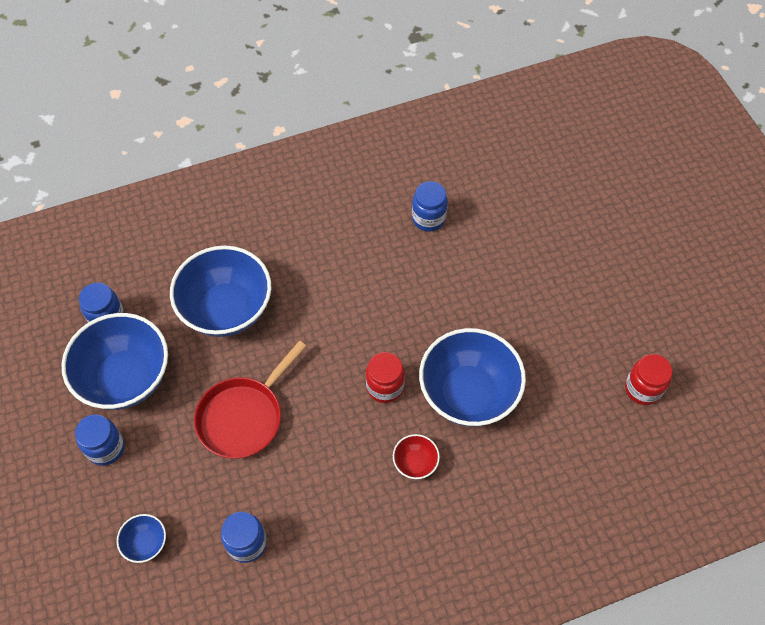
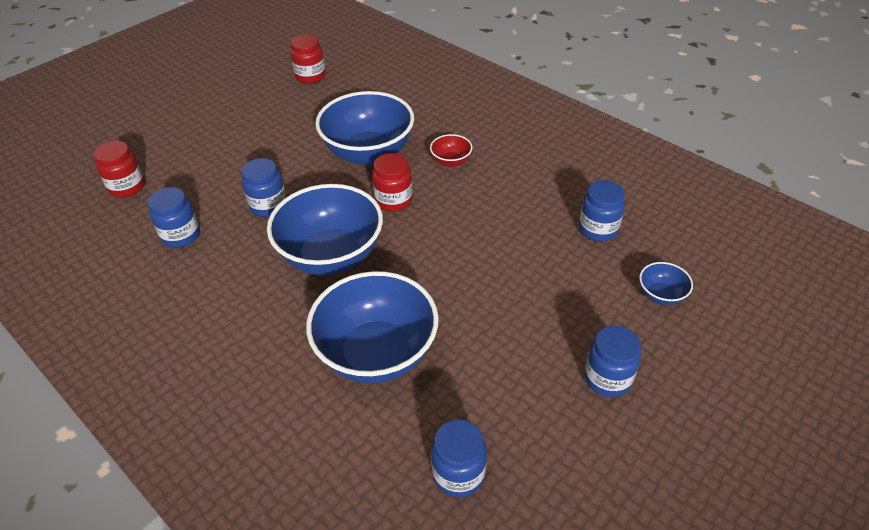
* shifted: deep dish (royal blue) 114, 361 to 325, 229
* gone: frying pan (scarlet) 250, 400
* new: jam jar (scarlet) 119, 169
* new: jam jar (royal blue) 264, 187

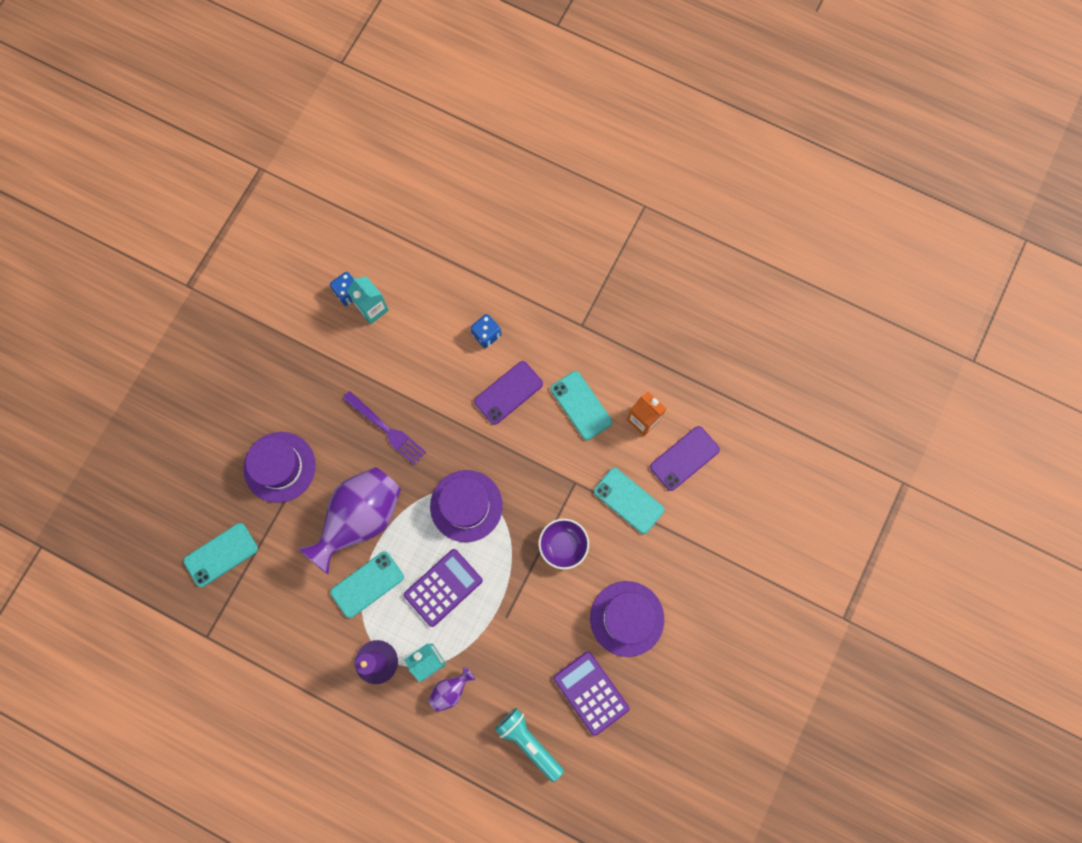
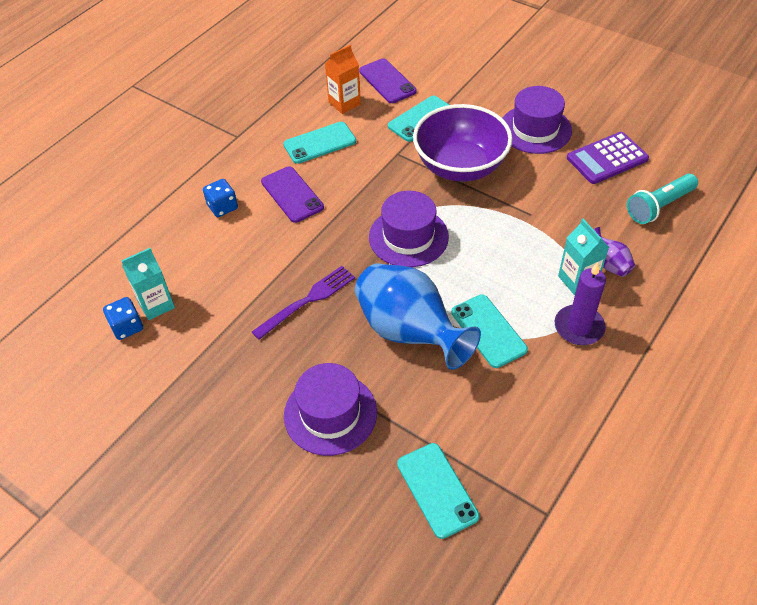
* repainted: flower vase (royal purple) 349, 521 to flower vase (royal blue) 418, 316
* scaled: deep dish (royal purple) 564, 544 = 462, 143 x1.88
* gone: adding machine (royal purple) 443, 588

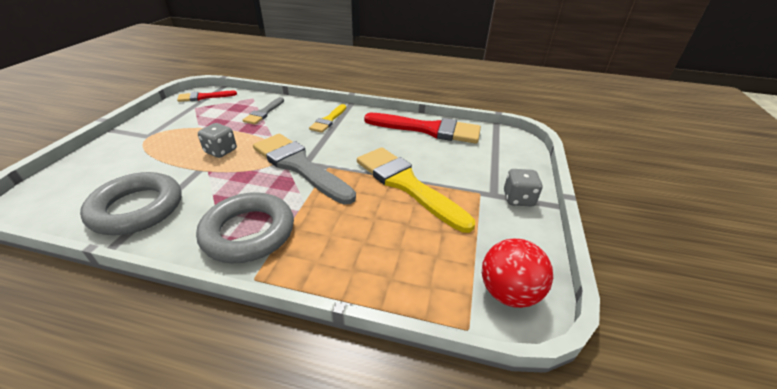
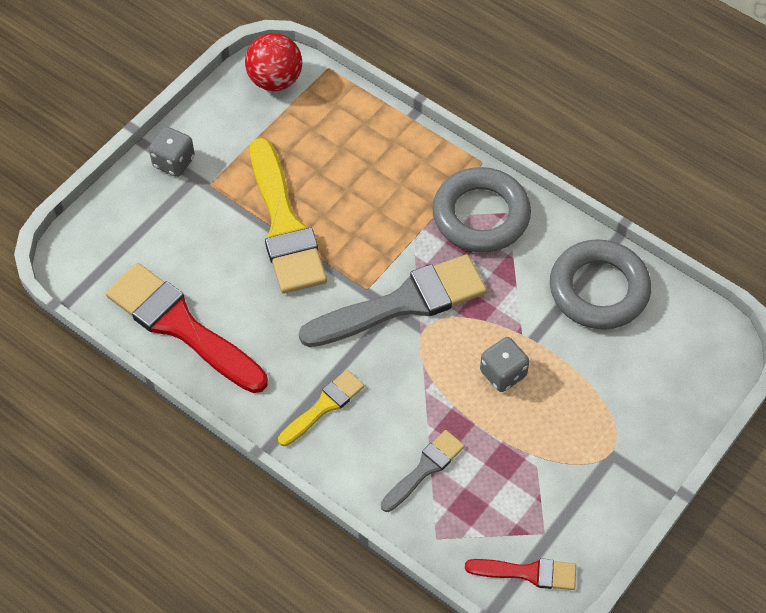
* rotated: brush (ash-grey) 304, 169 = 393, 300 90 degrees counterclockwise

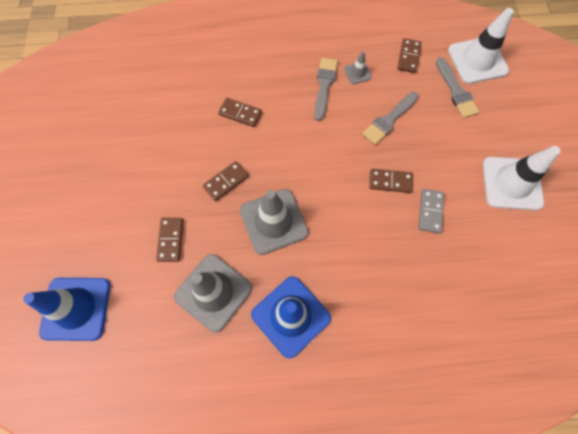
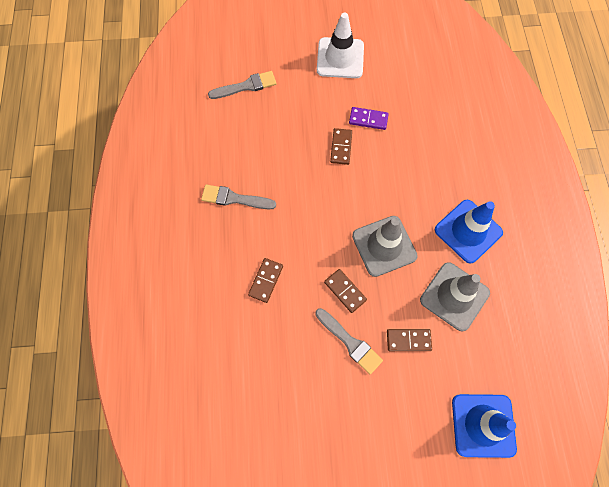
* gone: safety cone (snow-white) 481, 46
* gone: domino piece (dark brown) 409, 55
* gone: safety cone (ash-grey) 358, 67
* shifted: brush (ash-grey) 390, 118 to 349, 341
* repainted: domino piece (ash-grey) 431, 211 to domino piece (royal purple) 368, 118

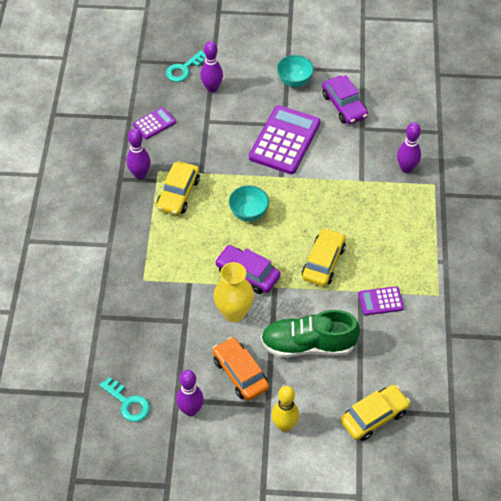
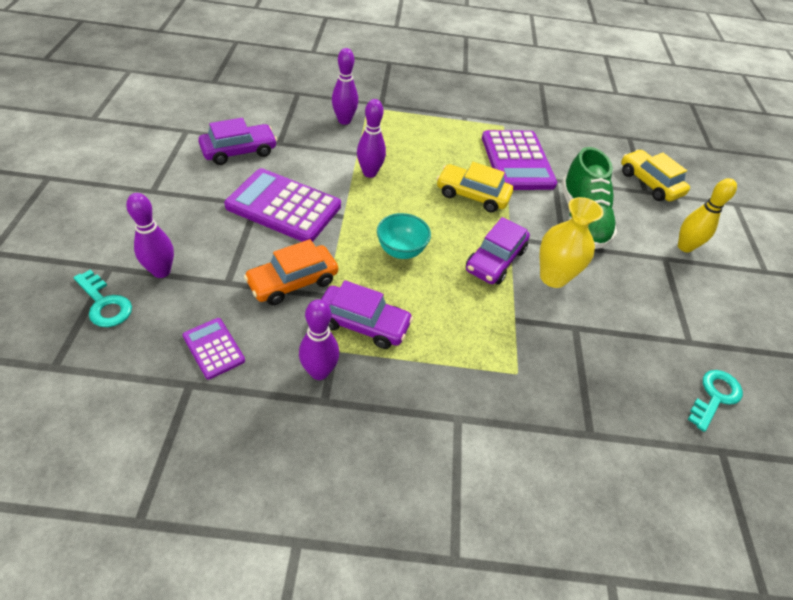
* gone: deep dish (aqua) 295, 71
* repainted: toy car (yellow) 178, 188 to toy car (royal purple) 367, 314
* scaled: adding machine (royal purple) 381, 300 = 519, 160 x2.00
* shifted: toy car (orange-coloured) 241, 369 to 291, 272
* shifted: tenpin (royal purple) 190, 393 to 371, 138

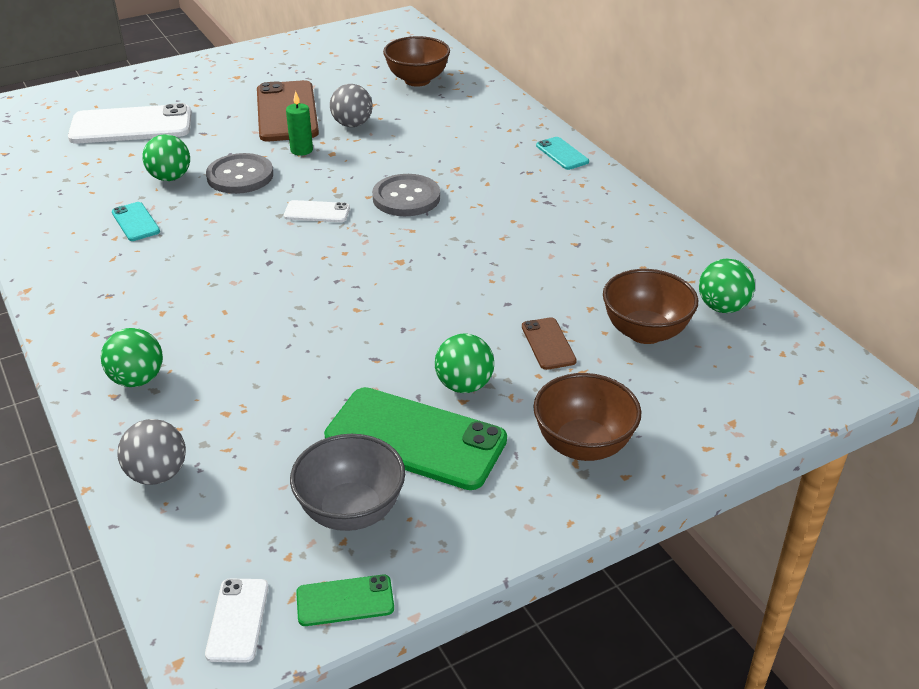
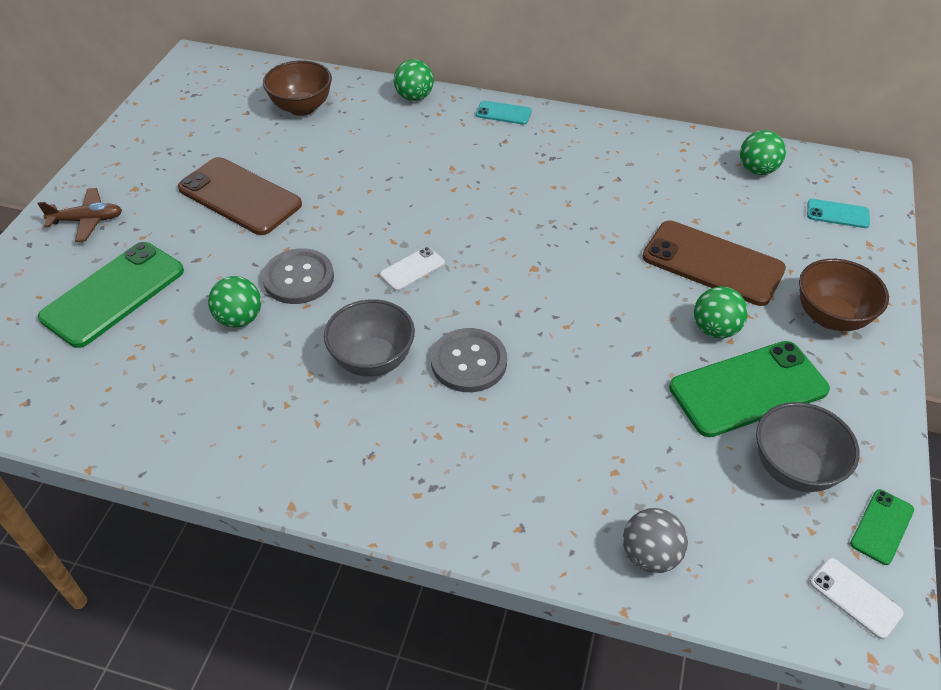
* gone: sphere (ash-grey) 351, 105
* gone: pillar candle (green) 299, 123
* repainted: smartphone (snow-white) 130, 123 to smartphone (green) 111, 295
* shifted: shirt button (ash-grey) 406, 195 to 469, 360
* shifted: smartphone (aqua) 136, 221 to 838, 213
* gone: deep dish (dark brown) 650, 306
* scaled: smartphone (dark brown) 549, 343 = 714, 263 x2.10
* shifted: sphere (green) 132, 357 to 414, 80
* new: plane (dark brown) 79, 215
* new: deep dish (ash-grey) 369, 338

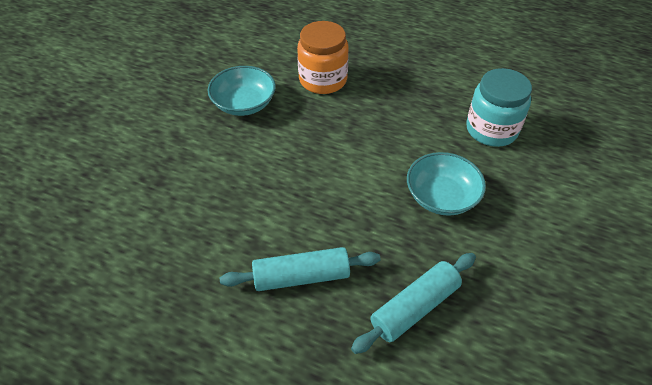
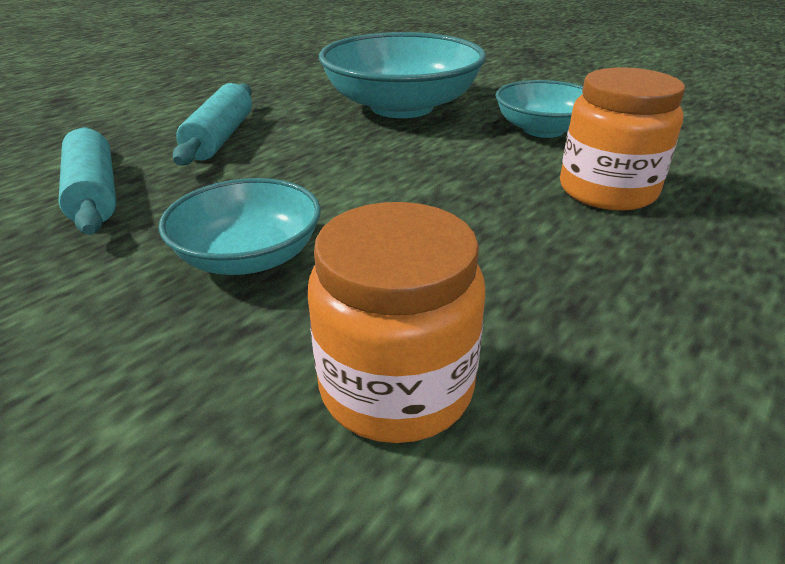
* repainted: jam jar (aqua) 499, 107 to jam jar (orange-coloured) 396, 322
* new: deep dish (aqua) 402, 75

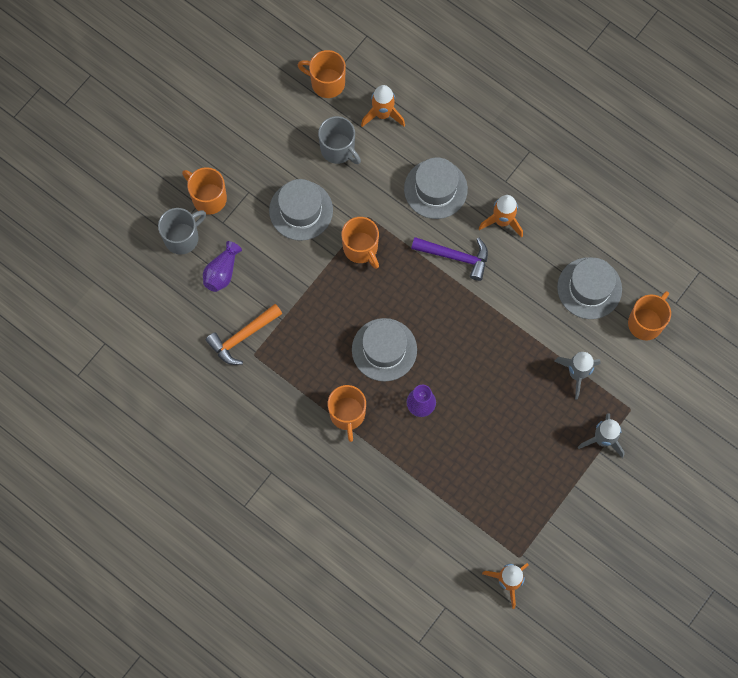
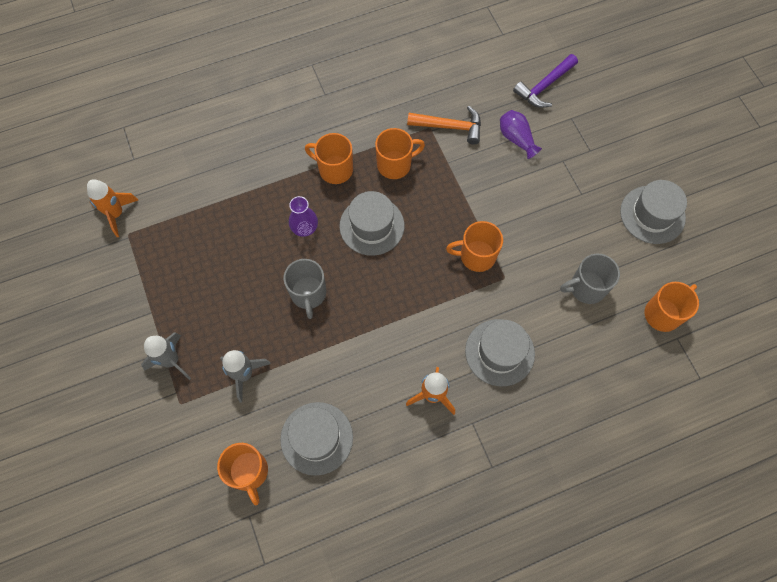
* gone: rocket (orange-coloured) 383, 106
* shifted: tea mug (orange-coloured) 204, 191 to 400, 153
* shifted: hat (ash-grey) 301, 210 to 653, 212
* shifted: tea mug (ash-grey) 182, 231 to 305, 289
* shifted: hammer (royal purple) 449, 259 to 545, 81
* rotated: hammer (orange-coloured) 244, 334 = 444, 125 105 degrees clockwise

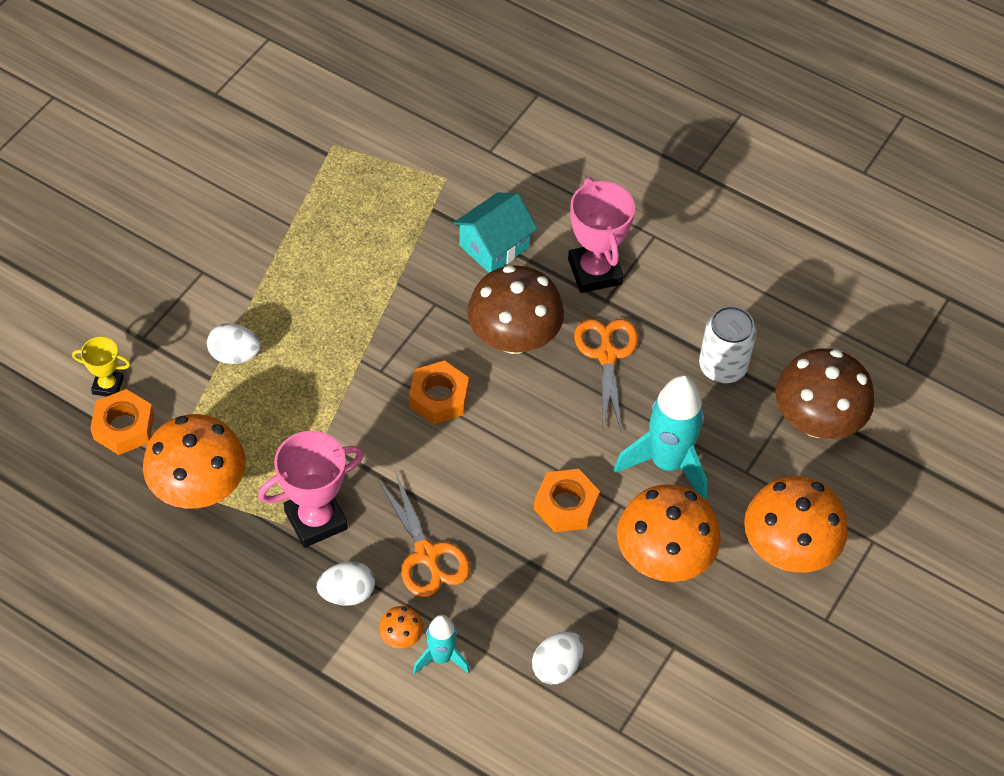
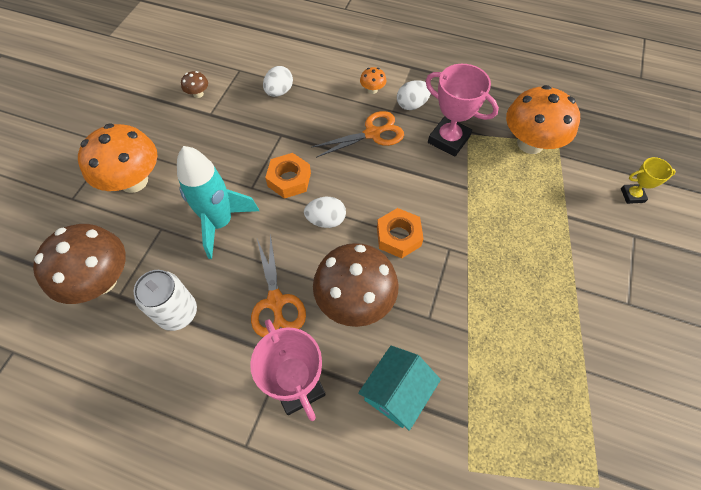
* shifted: toy egg (snow-white) 234, 343 to 325, 212
* gone: nut (orange-coloured) 122, 422
* rotated: trophy (rose-pink) 311, 489 = 462, 110 75 degrees clockwise
* rotated: scissors (orange-coloured) 424, 535 = 357, 134 105 degrees clockwise
* gone: mushroom (orange-coloured) 669, 533
* gone: rocket (aqua) 441, 644
* new: mushroom (dark brown) 194, 84

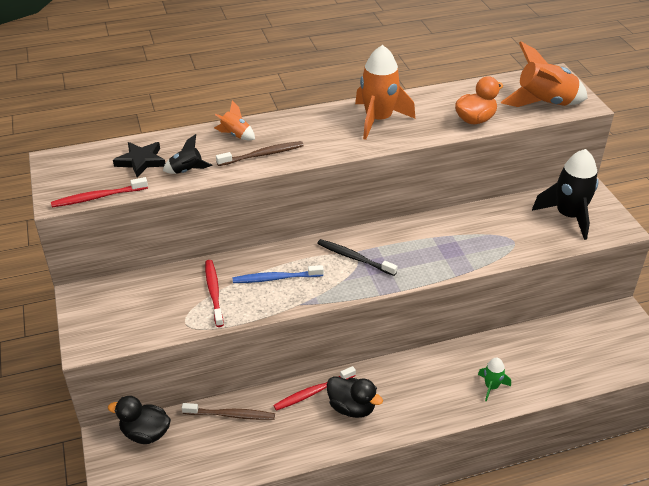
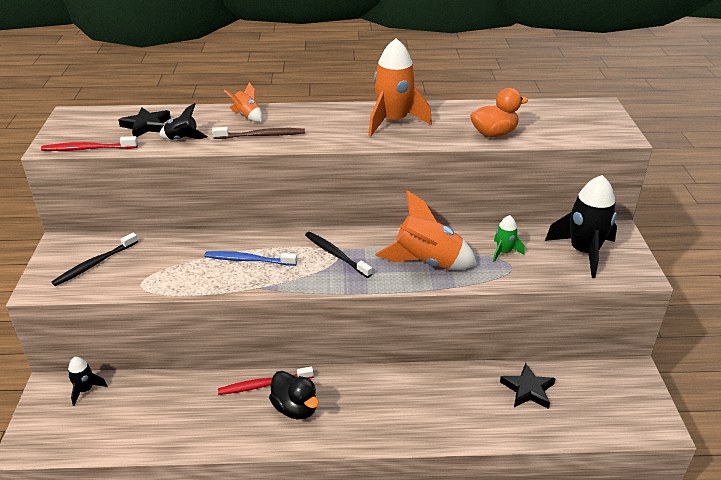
* shifted: rocket (orange-coloured) 544, 74 to 426, 230
* gone: tooth brush (scarlet) 214, 293
* shifted: rocket (green) 494, 380 to 509, 238
* swapped: toy duck (ebony) 139, 420 to rocket (ebony) 88, 381
* gone: tooth brush (dark brown) 228, 411
* new: tooth brush (ebony) 95, 259
* new: star (ebony) 528, 386

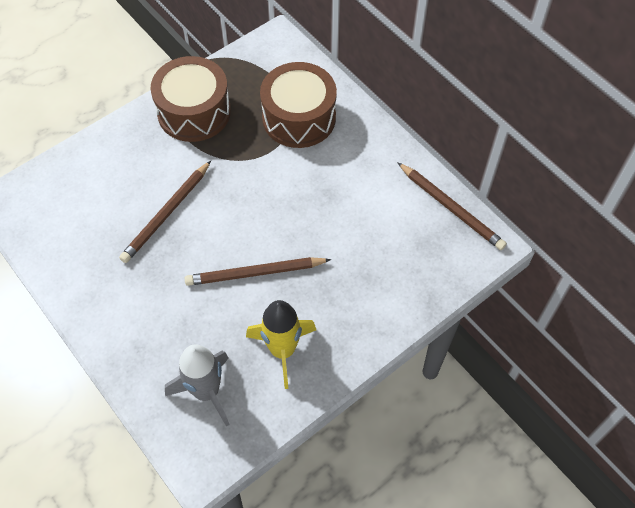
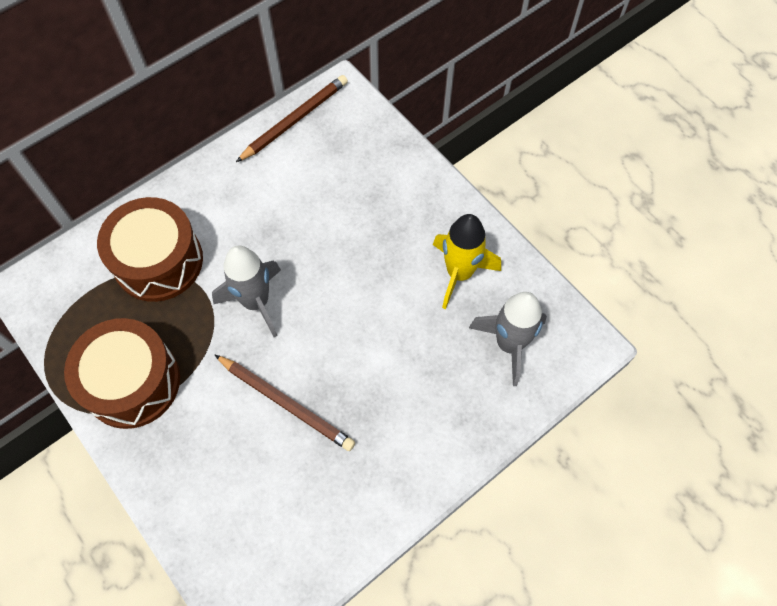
* gone: lead pencil (dark brown) 258, 271
* new: rocket (ash-grey) 246, 291

